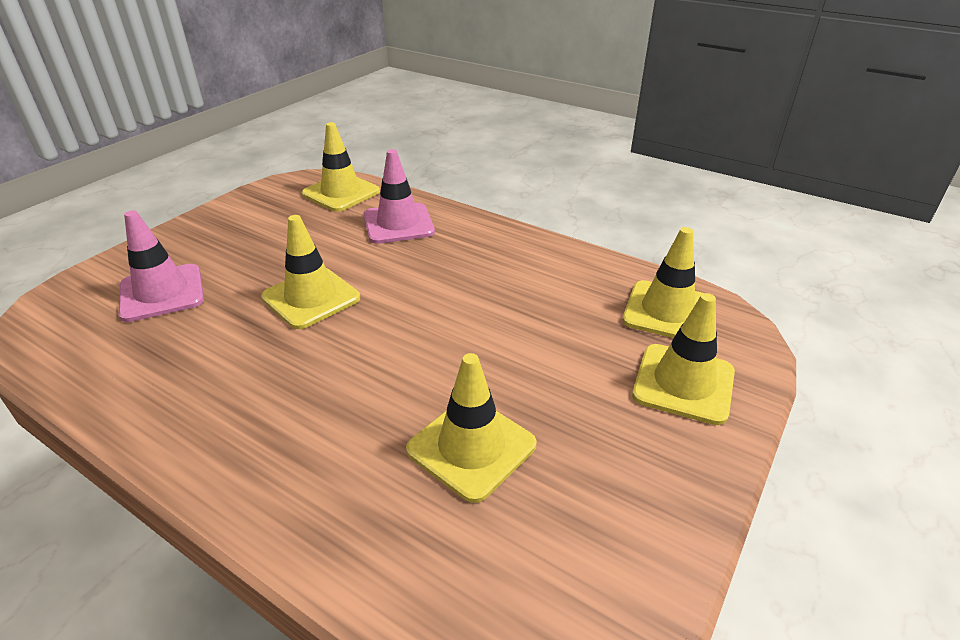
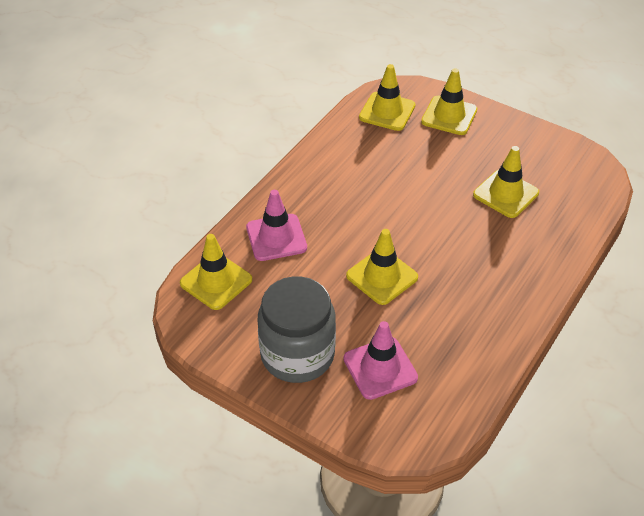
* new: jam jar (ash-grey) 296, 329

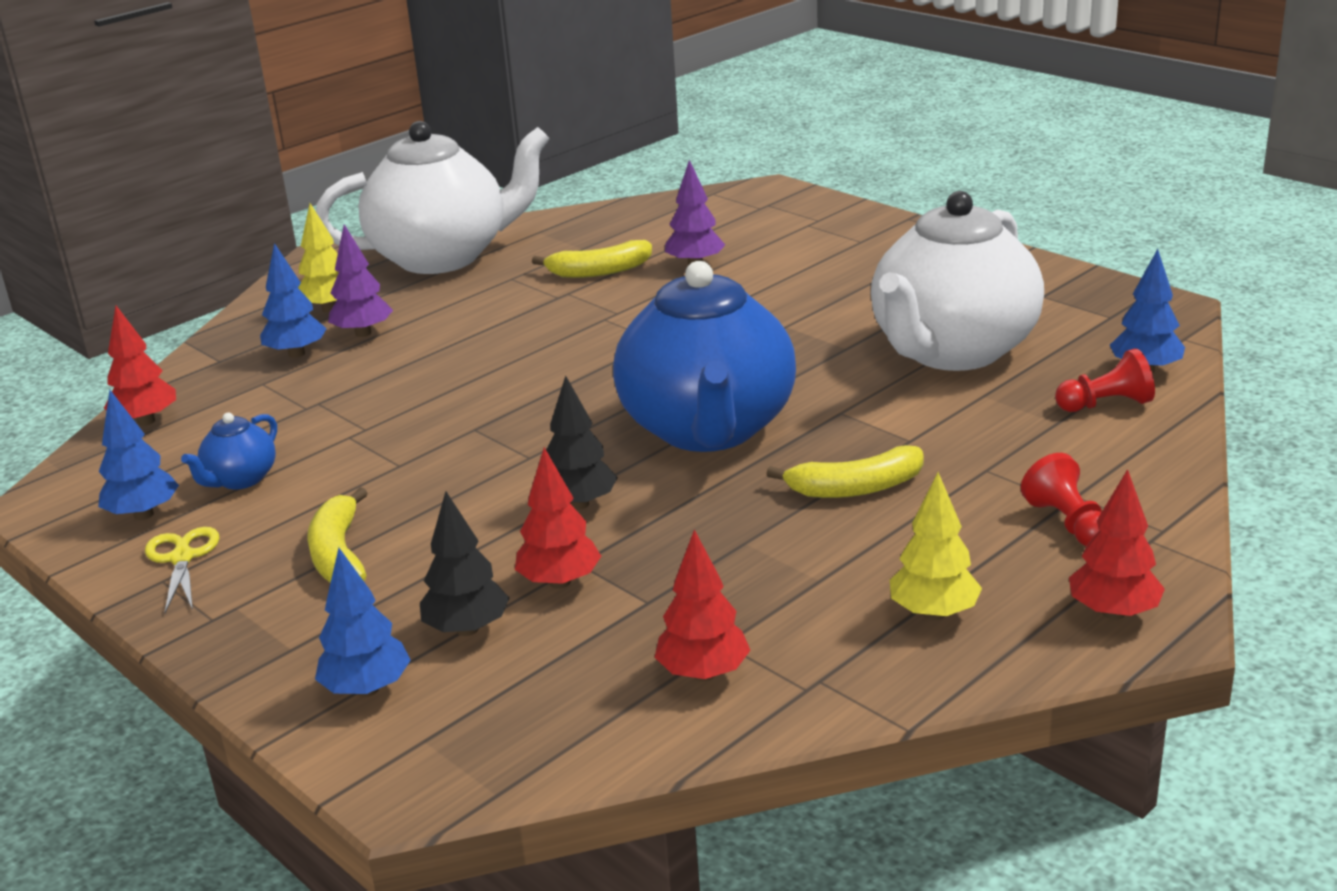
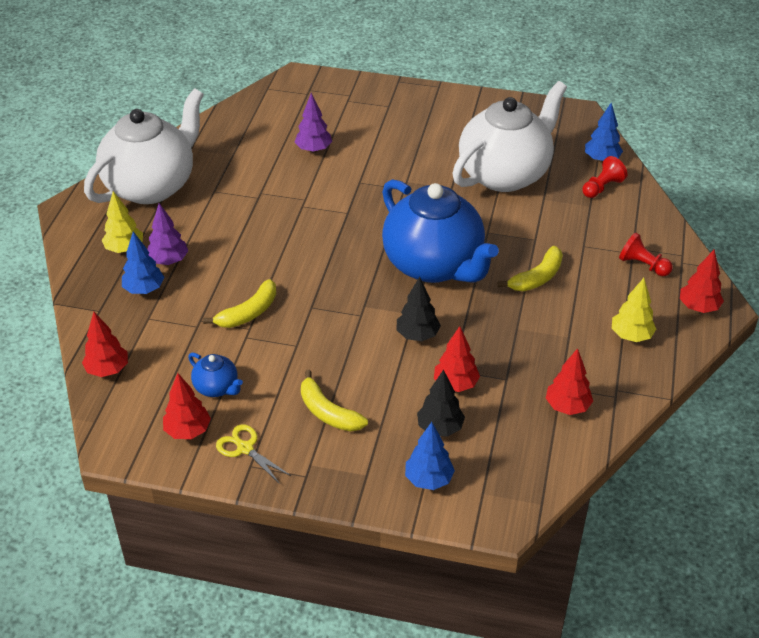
* rotated: tea pot (snow-white) 957, 281 = 509, 136 135 degrees counterclockwise
* shifted: banana (yellow) 592, 259 to 239, 303
* repainted: tree (royal blue) 138, 455 to tree (scarlet) 187, 406
* rotated: tea pot (royal blue) 229, 451 = 215, 375 45 degrees counterclockwise

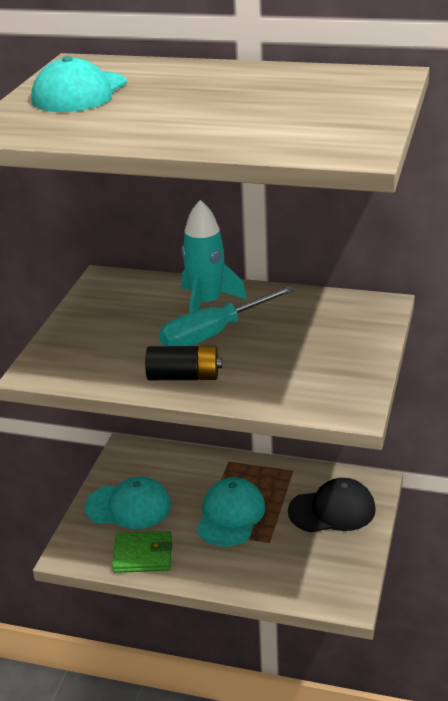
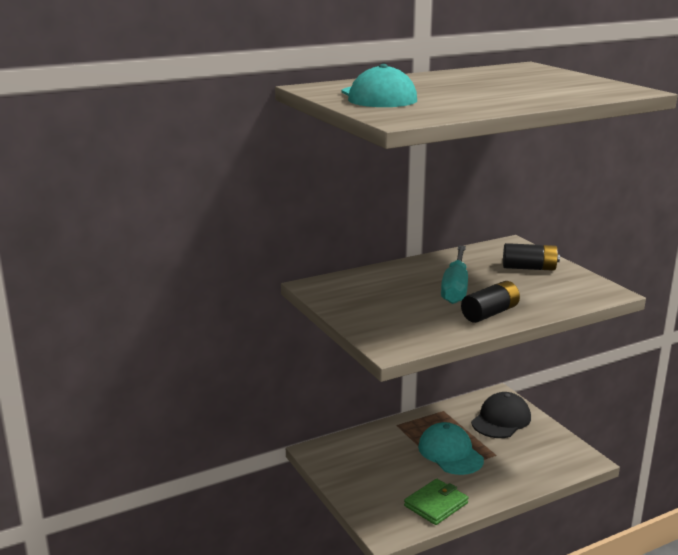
* gone: rocket (aqua) 214, 256
* gone: baseball cap (aqua) 128, 503
* new: power cell (ebony) 531, 257

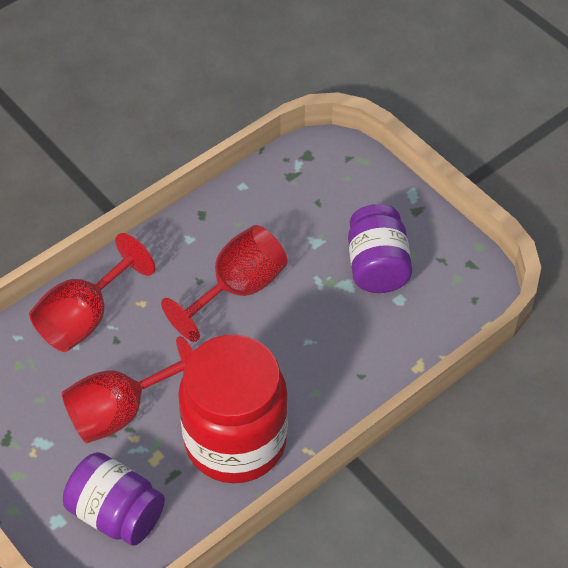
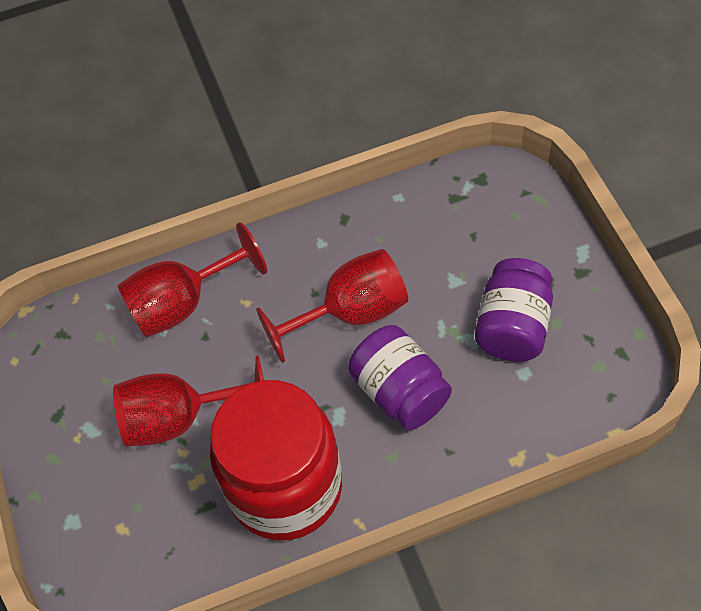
* shifted: jam jar (royal purple) 114, 499 to 400, 377

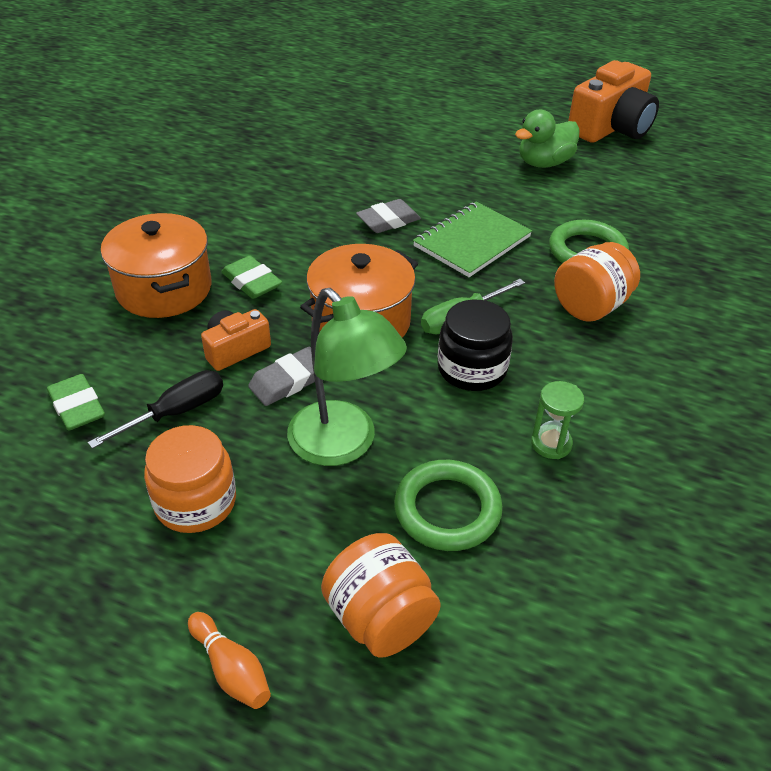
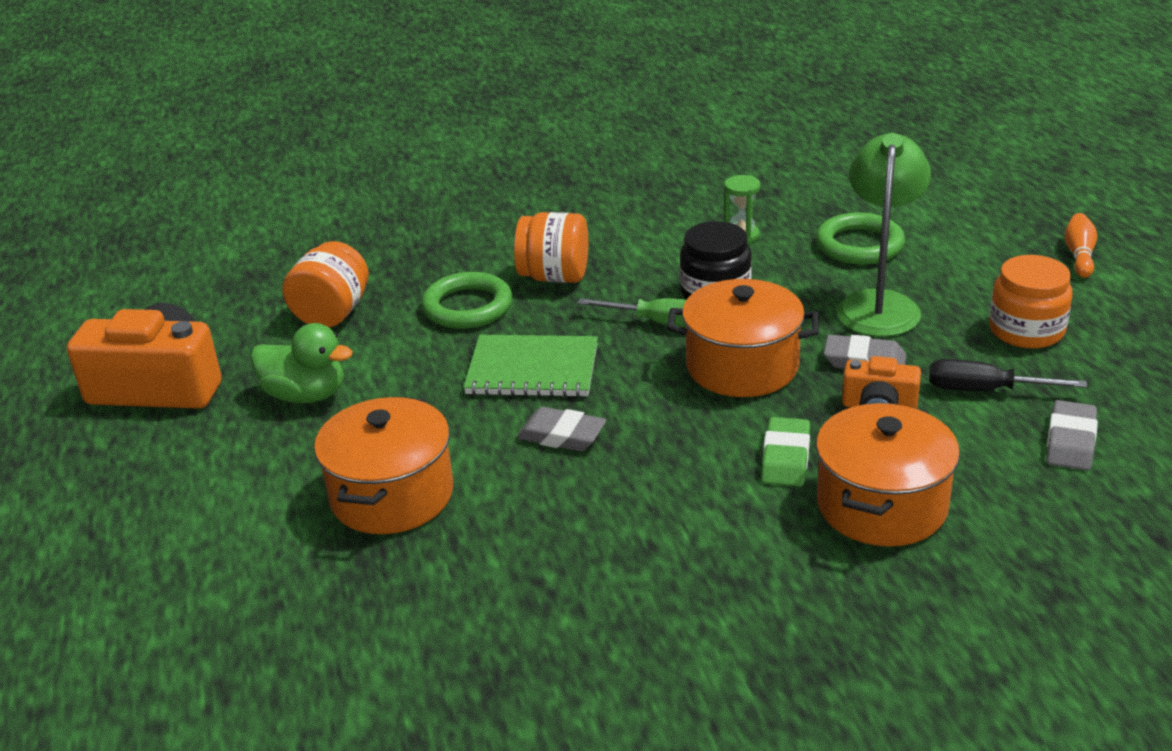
* repainted: gum eraser (green) 76, 402 to gum eraser (ash-grey) 1072, 435
* shifted: jam jar (orange-coloured) 381, 595 to 325, 284
* new: cooking pot (orange-coloured) 383, 465

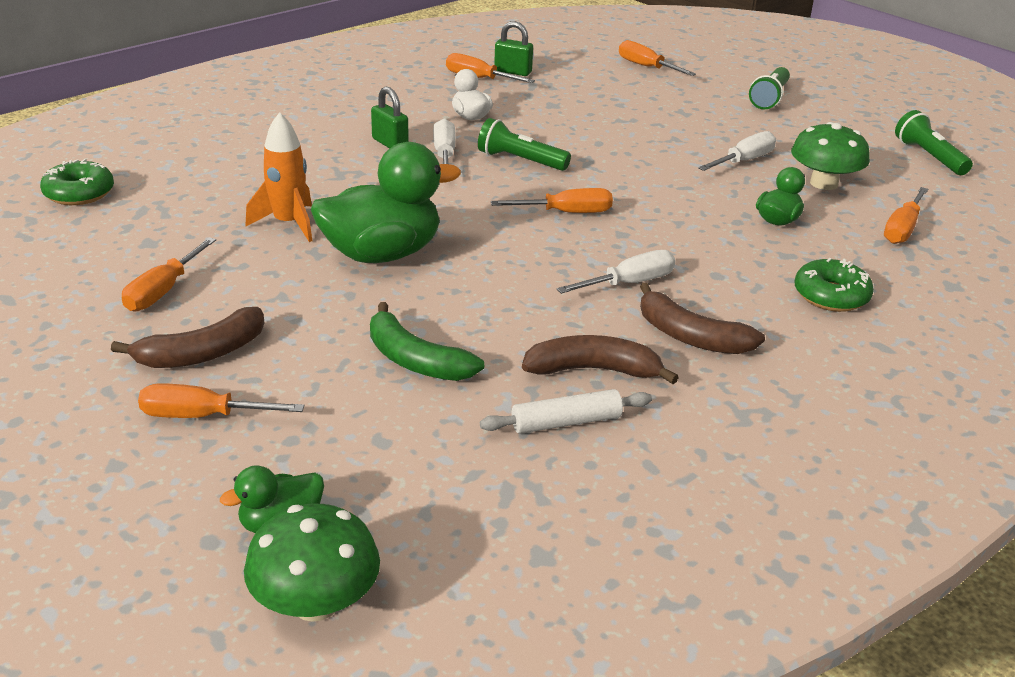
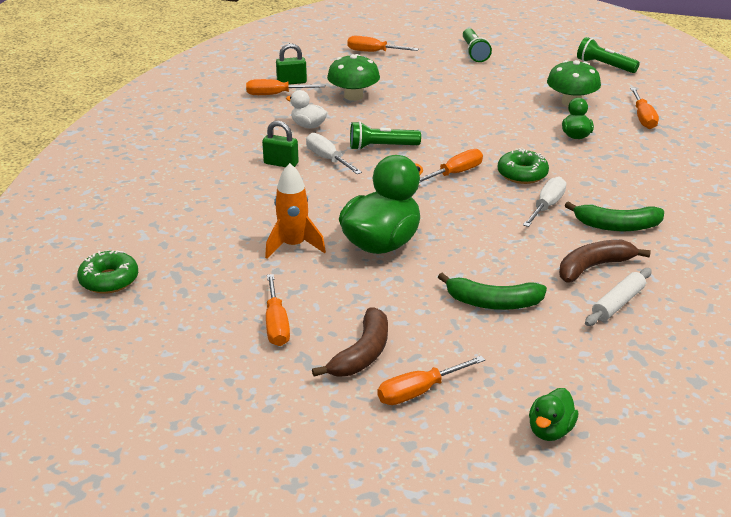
* gone: flat screwdriver (snow-white) 737, 151
* shifted: glazed donut (green) 834, 285 to 523, 166
* repainted: banana (dark brown) 702, 318 to banana (green) 614, 216
* shifted: mushroom (green) 312, 563 to 353, 77

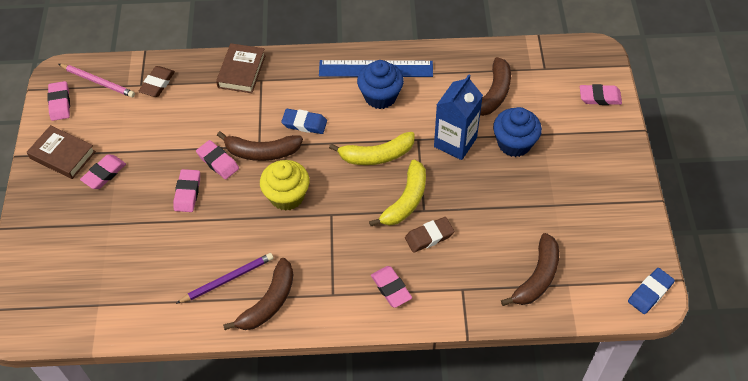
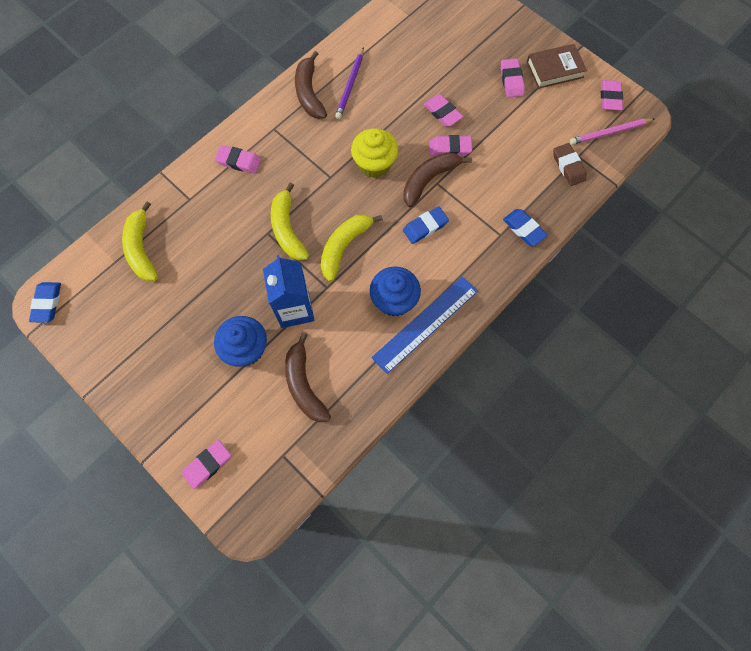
* swapped: hardcover (dark brown) 241, 68 to gum eraser (royal blue) 525, 227
* rotated: gum eraser (rose-pink) 58, 101 = 612, 95 60 degrees clockwise
* gone: gum eraser (dark brown) 429, 235
* repainted: banana (dark brown) 530, 269 to banana (yellow) 140, 241

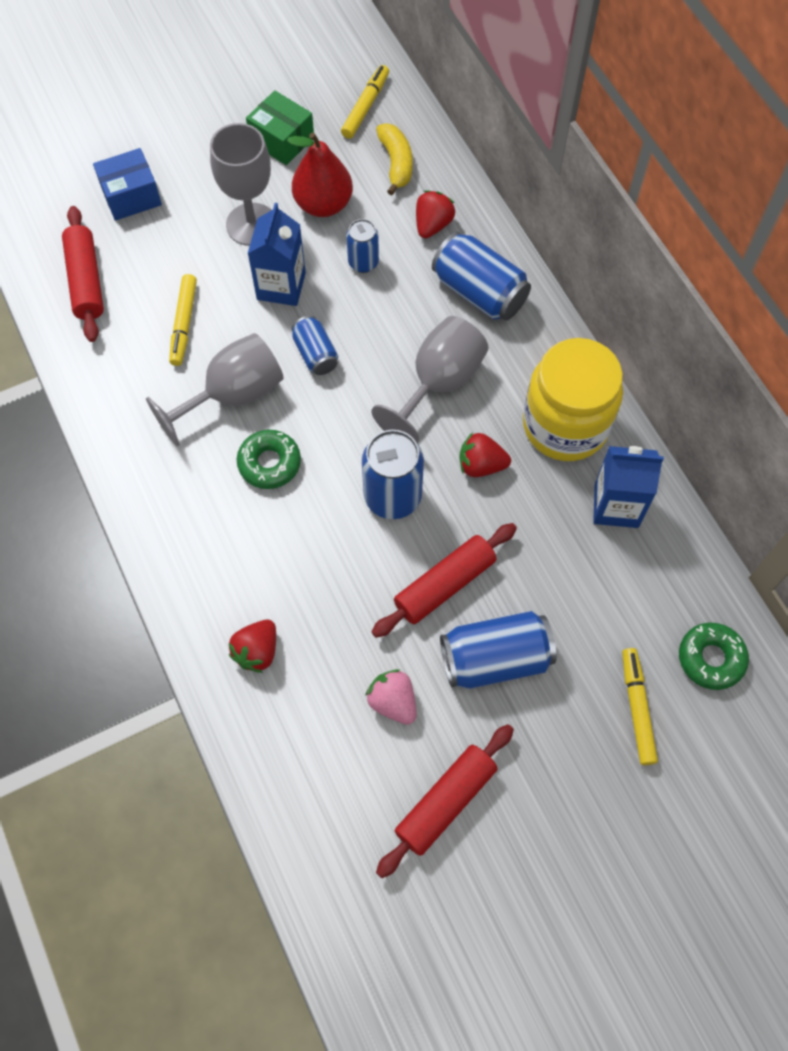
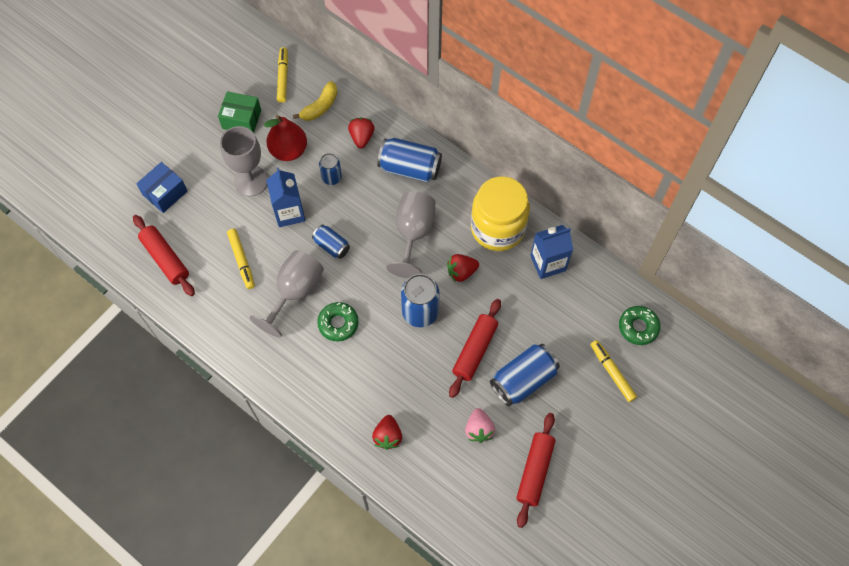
* rotated: banana (yellow) 394, 159 = 315, 101 75 degrees clockwise
* rotated: strawberry (rose-pink) 391, 697 = 480, 425 120 degrees counterclockwise

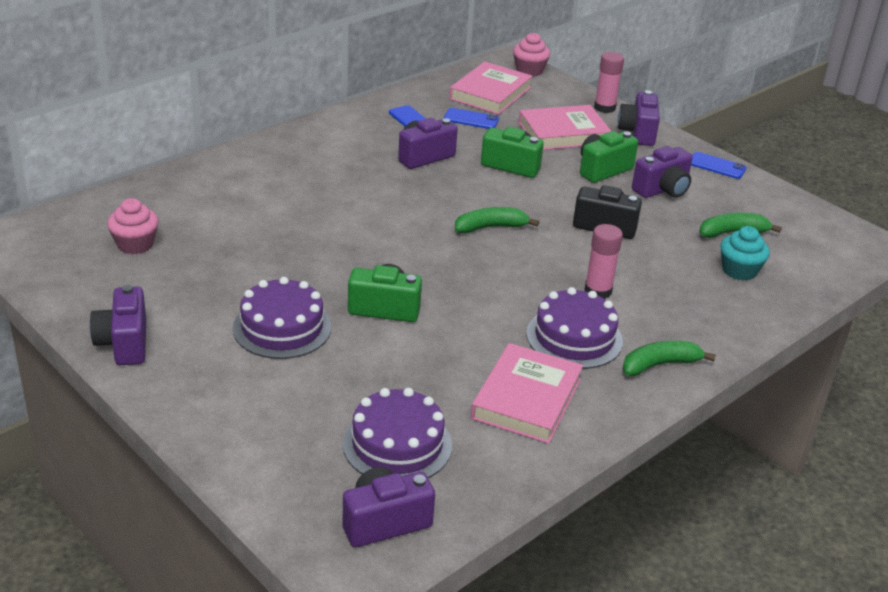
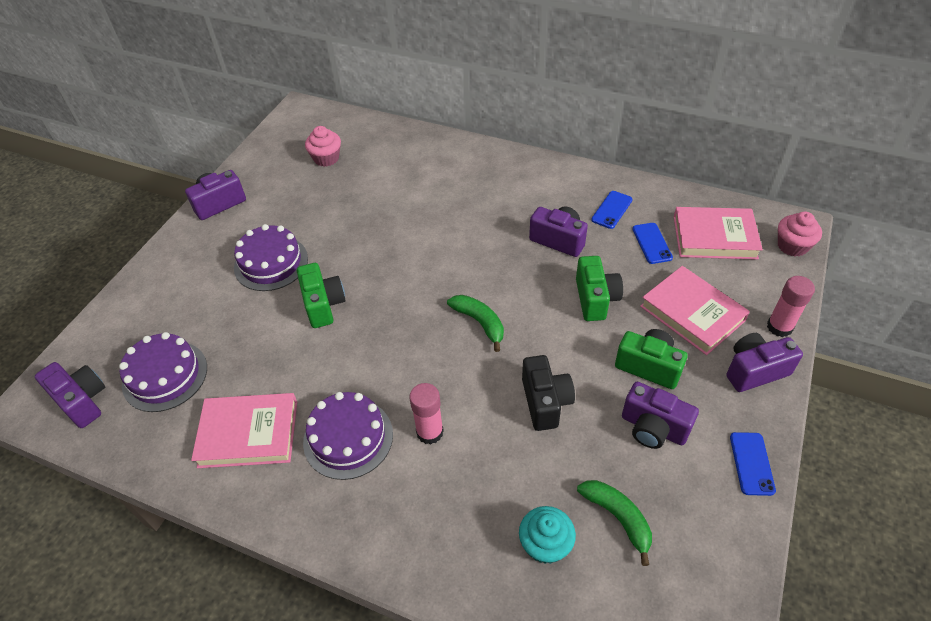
* gone: banana (green) 669, 358

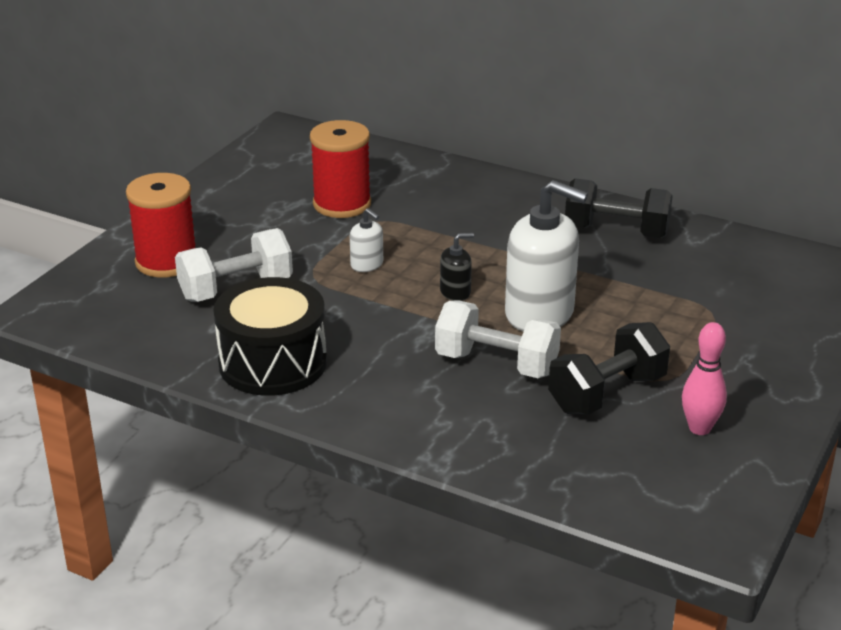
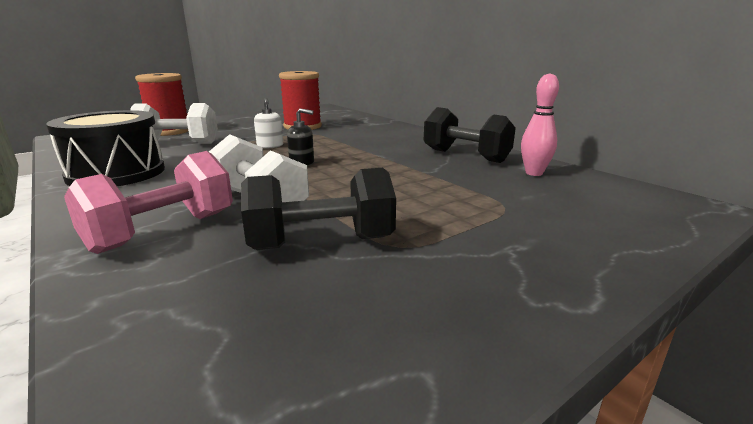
* gone: pump bottle (snow-white) 546, 256
* shifted: tenpin (rose-pink) 704, 378 to 540, 125
* new: hand weight (rose-pink) 148, 202

